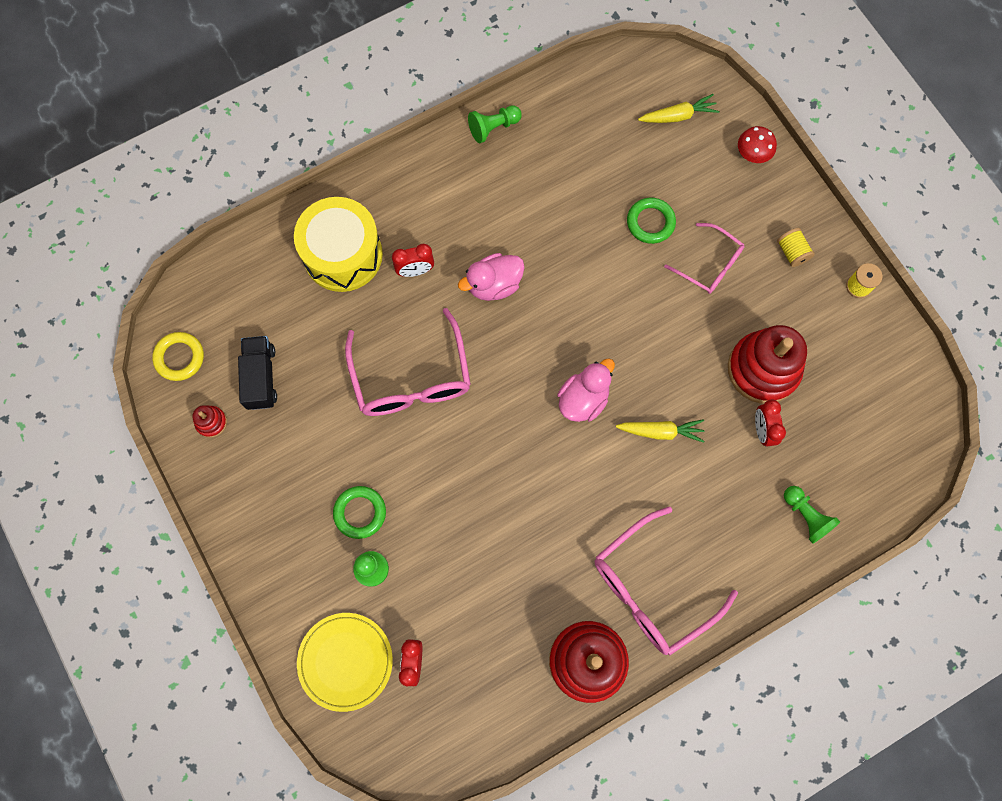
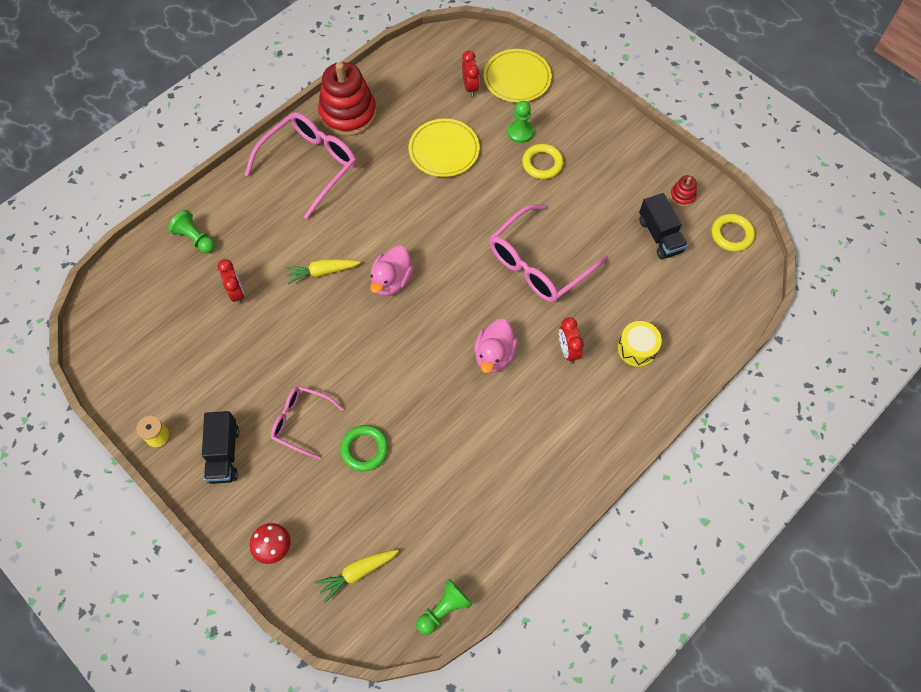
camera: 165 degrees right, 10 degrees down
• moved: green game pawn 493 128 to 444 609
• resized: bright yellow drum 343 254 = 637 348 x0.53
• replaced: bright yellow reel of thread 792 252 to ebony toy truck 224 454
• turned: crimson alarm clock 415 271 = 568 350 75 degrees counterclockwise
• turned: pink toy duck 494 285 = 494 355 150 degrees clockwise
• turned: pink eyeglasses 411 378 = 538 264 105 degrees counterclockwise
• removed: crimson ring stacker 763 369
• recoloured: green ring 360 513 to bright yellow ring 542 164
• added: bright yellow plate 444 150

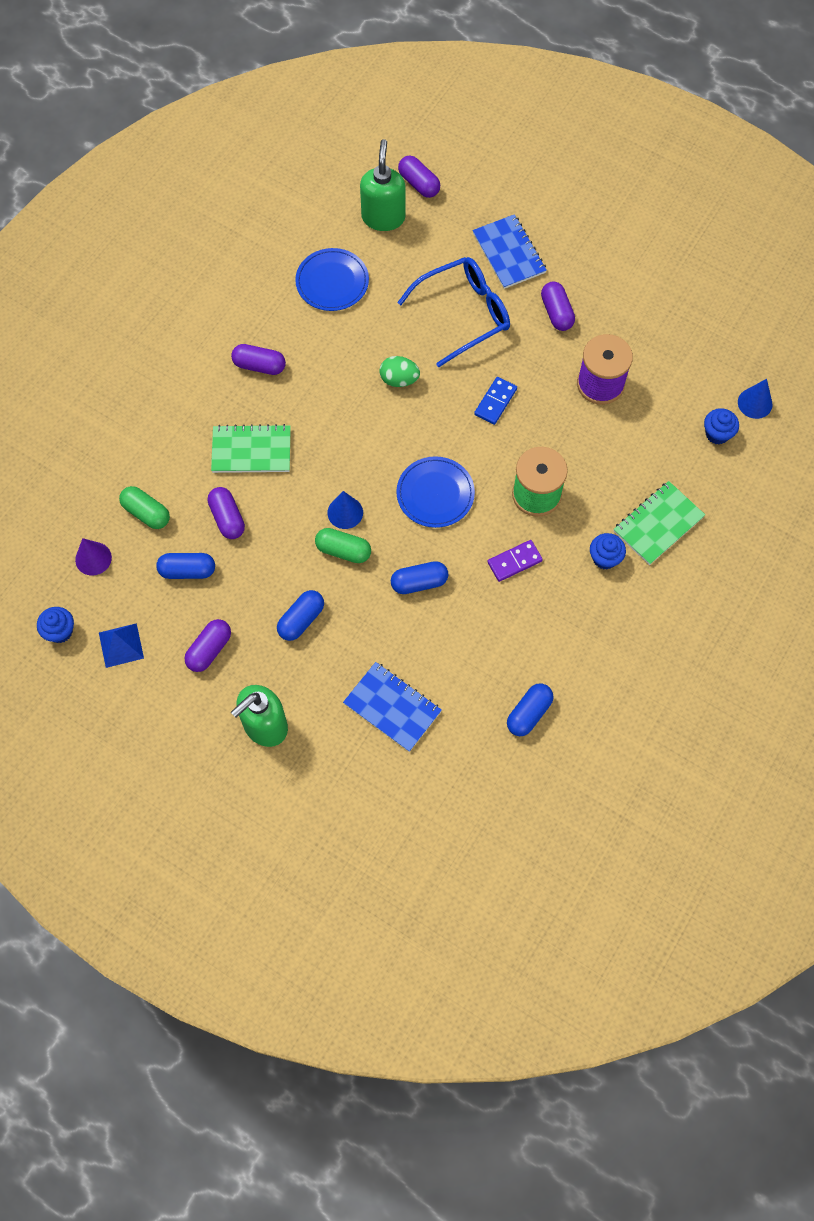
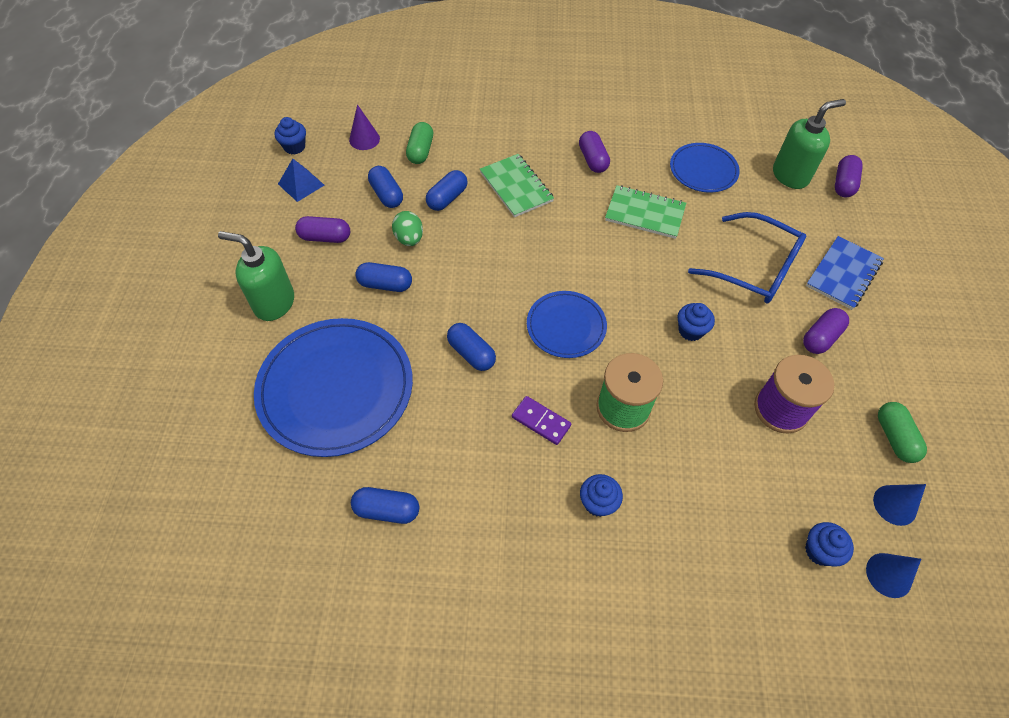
camera: 60 degrees right, 10 degrees down
• moved: green egg 399 379 to 409 239
• replaced: cobalt domino 495 402 to cobalt muffin 690 330
• moved: green exercise book 658 524 to 645 214
• recoloured: purple capsule 227 518 to cobalt capsule 447 198
• moved: cobalt solid cone 345 512 to 894 505
• moved: green capsule 343 550 to 894 437
• replaced: cobalt exercise book 392 707 to cobalt plate 336 388

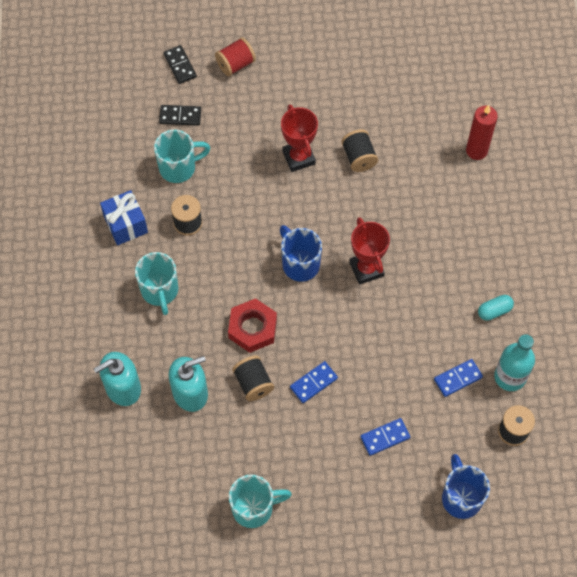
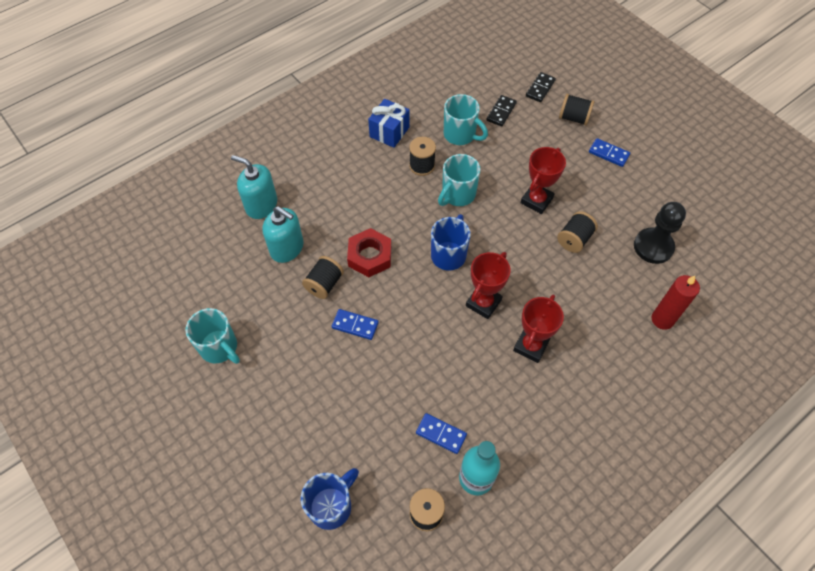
camera: 55 degrees right, 5 degrees down
• recoloured: crimson reel of thread 235 64 to ebony reel of thread 573 118
• turned: ebony domino 180 116 = 501 112 60 degrees clockwise
• moved: turquoise mug 160 291 to 457 195
• removed: turquoise capsule 494 311
• moved: cobalt domino 385 437 to 608 154
• added: ebony game pawn 653 247
• added: crimson trophy 531 346

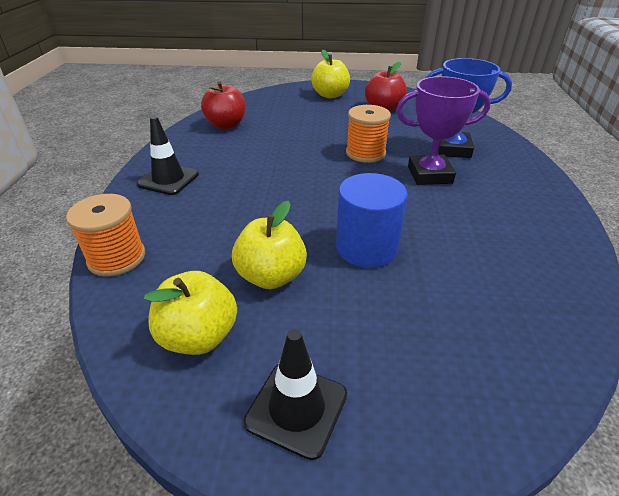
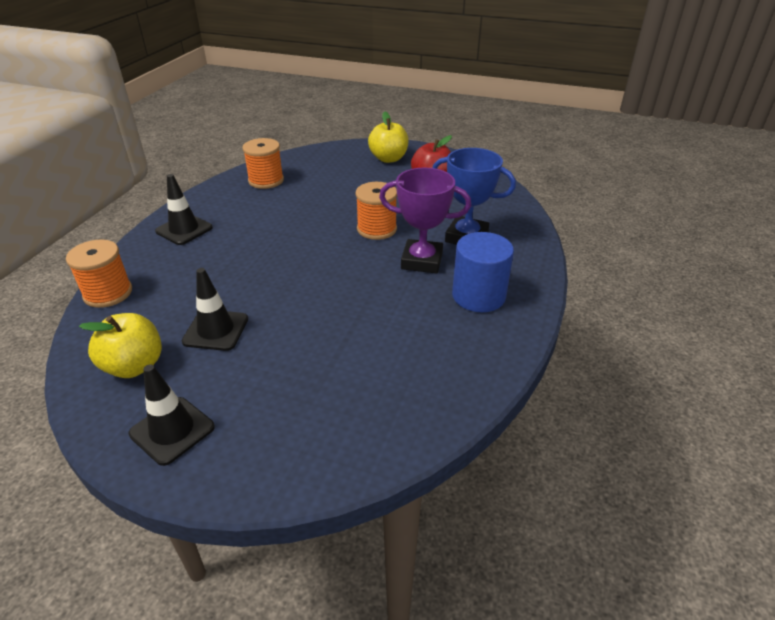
camera: 15 degrees right, 0 degrees up
• replaced: crimson apple 226 125 to orange reel of thread 266 180
• moved: cobalt solid cylinder 366 248 to 478 296
• replaced: bright yellow apple 271 276 to ebony safety cone 216 330

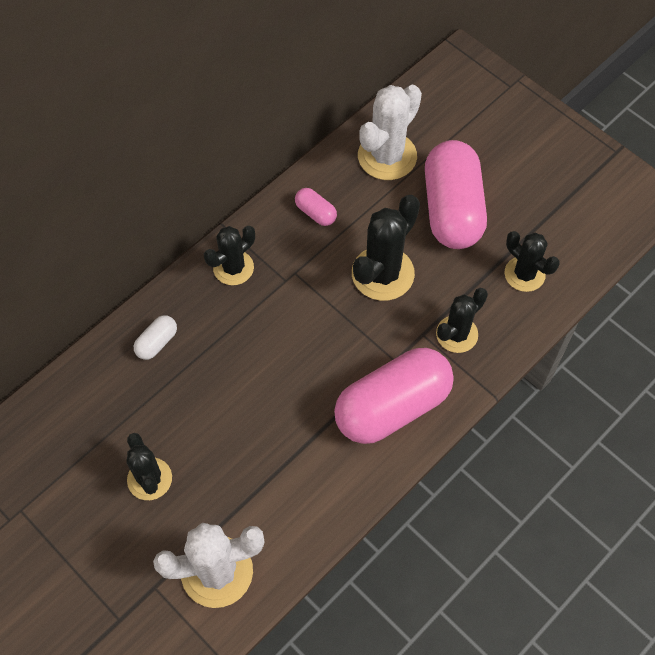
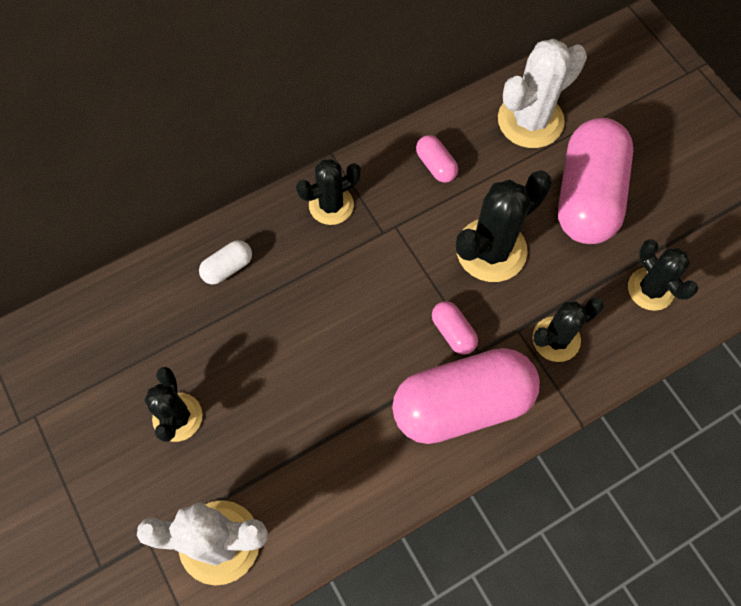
camera: 15 degrees right, 5 degrees up
• added: pink capsule 453 332

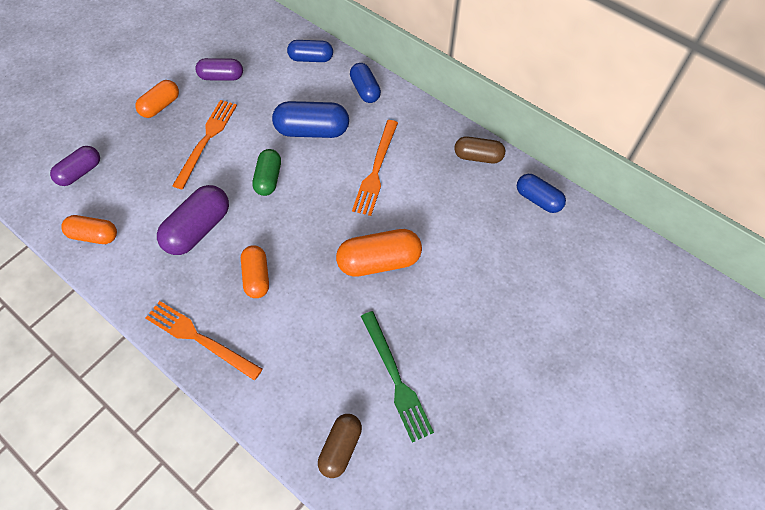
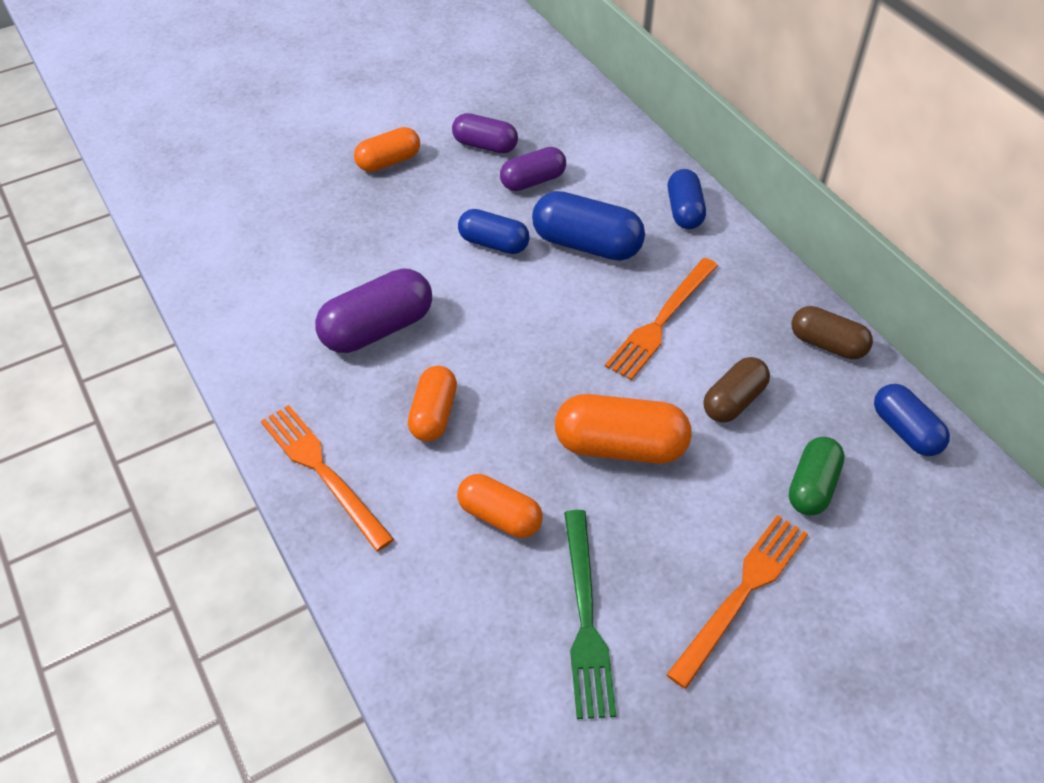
camera: 20 degrees right, 10 degrees down
• moved: cobalt capsule 311 58 to 493 243
• moved: orange dinner fork 206 140 to 741 593
• moved: purple capsule 80 172 to 533 181
• moved: green capsule 268 179 to 812 486
• moved: orange capsule 94 235 to 500 516
• moved: brown capsule 340 448 to 733 401

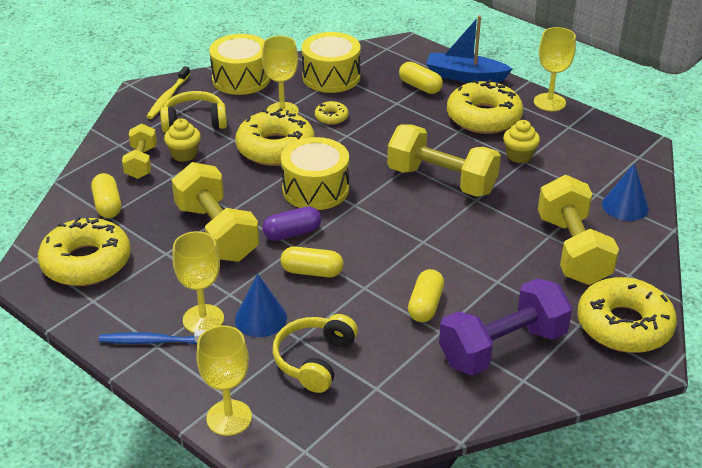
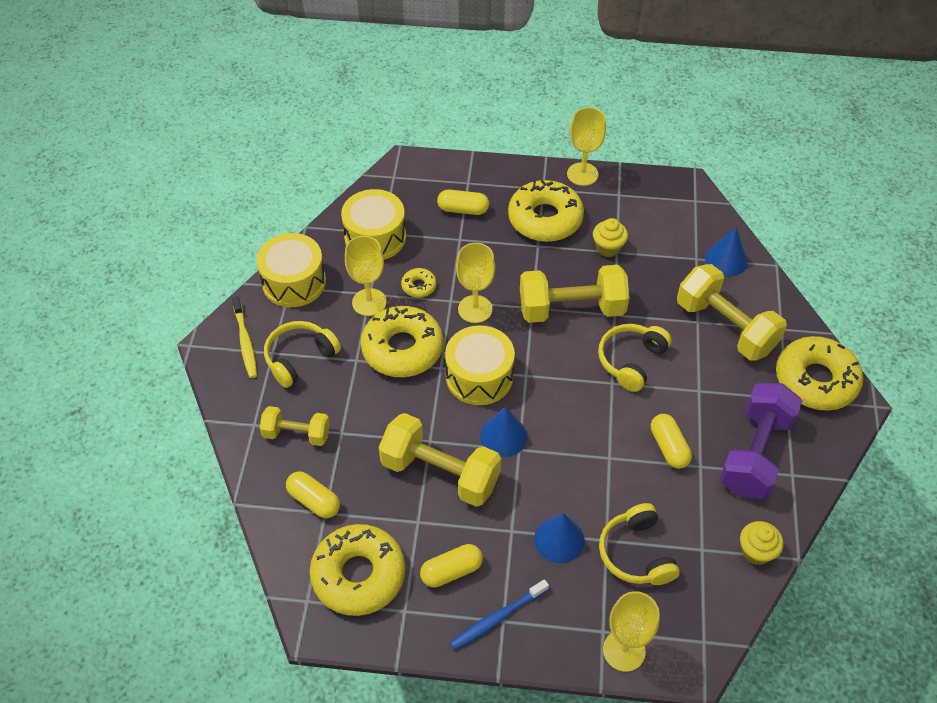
camera: 35 degrees left, 15 degrees up
• removed: cobalt boat 465 76
• moved: bright yellow muffin 184 154 to 756 551
• turned: bright yellow free weight 141 162 = 297 434 45 degrees counterclockwise
• replaced: purple capsule 292 233 to cobalt solid cone 503 436
• moved: bright yellow wine glass 203 319 to 475 309
• moved: bright yellow capsule 312 272 to 451 571
• added: bright yellow headphones 631 361

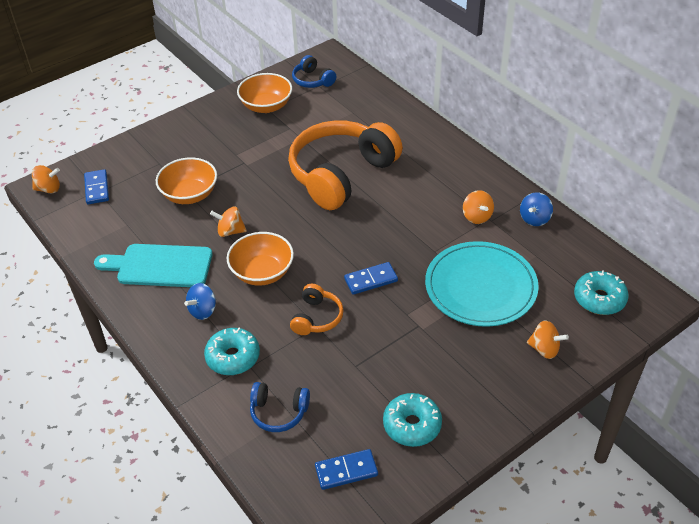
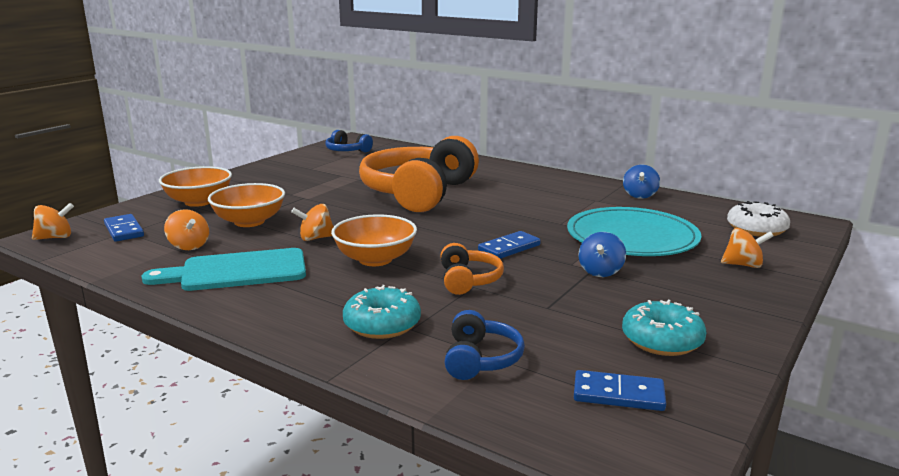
camera: 20 degrees left, 25 degrees down
• moved: orange bowl 266 106 to 199 202
• moved: orange toy top 477 217 to 189 246
• recoloured: turquoise glazed donut 599 299 to white glazed donut 756 229
• moved: cobalt toy top 203 310 to 600 271
• turned: cobalt headphones 279 412 = 480 359 75 degrees counterclockwise
• turned: cobalt domino 346 471 = 618 394 45 degrees clockwise

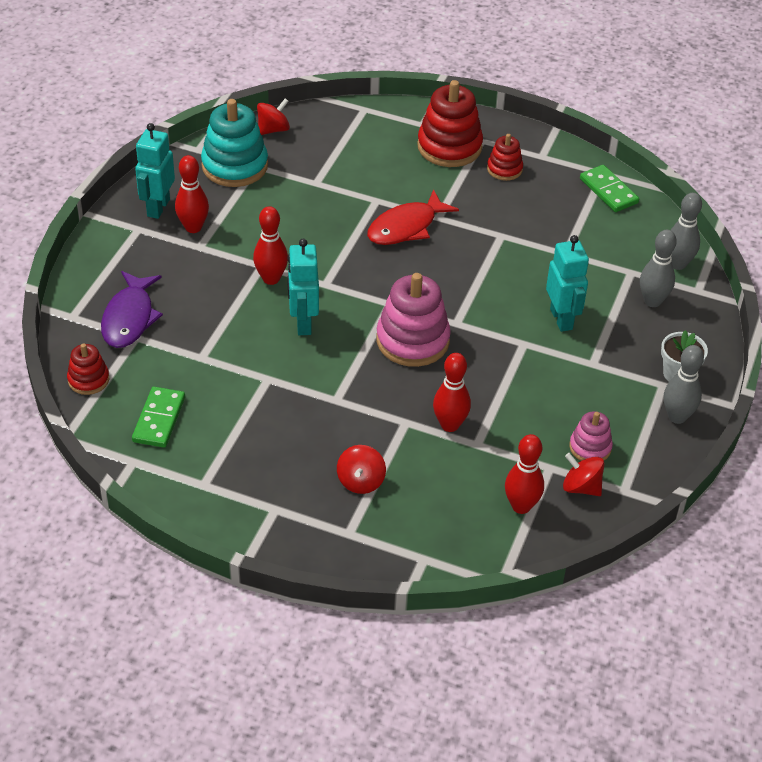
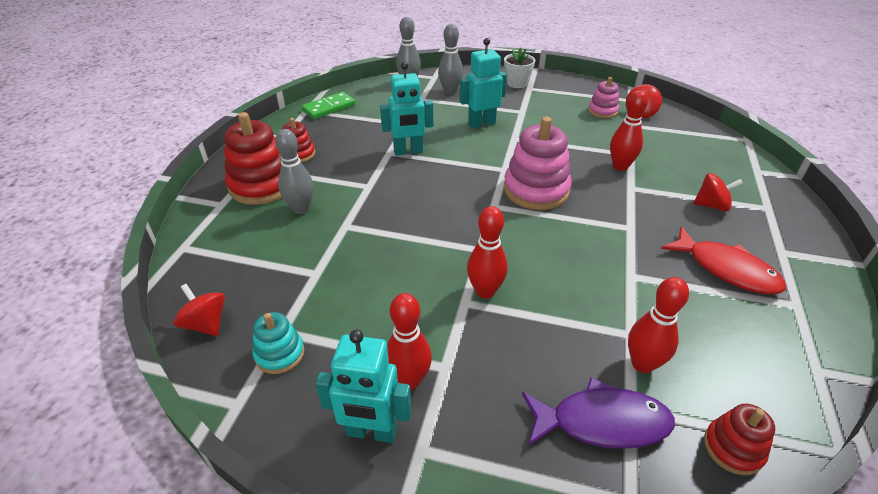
camera: 95 degrees left, 5 degrees down
• resized: turquoise ring stacker 235 166 = 280 354 x0.54
• moved: crimson fish 406 227 to 726 269
• moved: turquoise robot figure 303 323 to 408 151
• moved: ash-grey skittle 677 417 to 301 209
• removed: green domino 159 419
• moved: crimson skittle 521 506 to 642 364

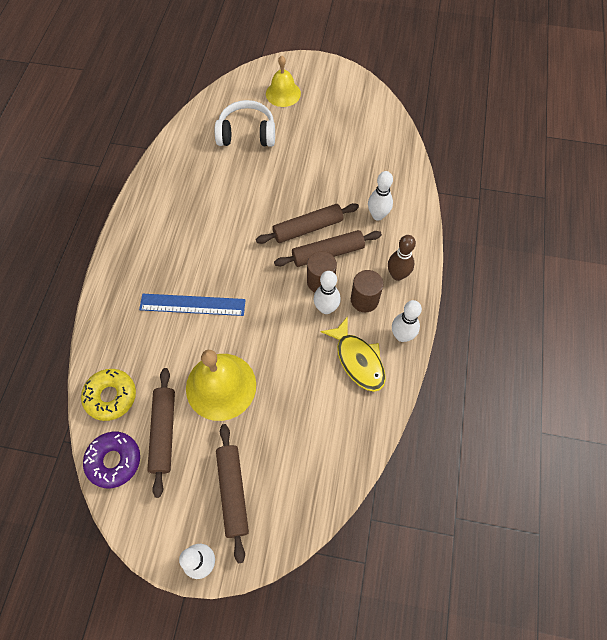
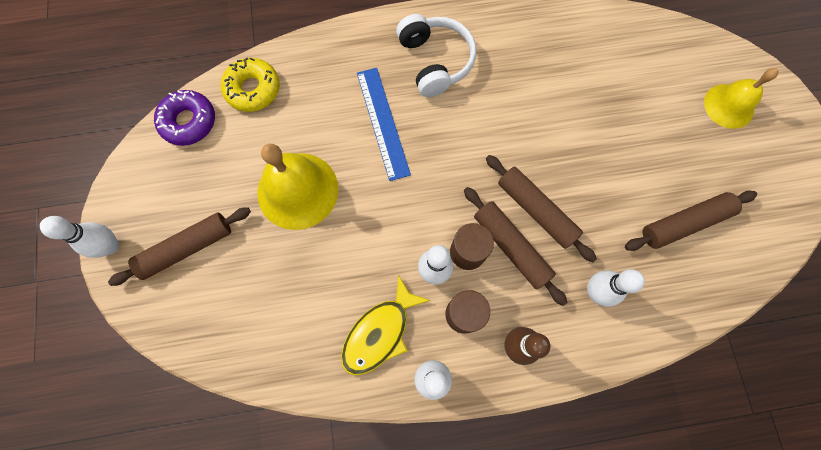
camera: 70 degrees right, 10 degrees up
• moved: white headphones 247 134 to 435 61
• moved: brown rolling pin 164 432 to 684 223

